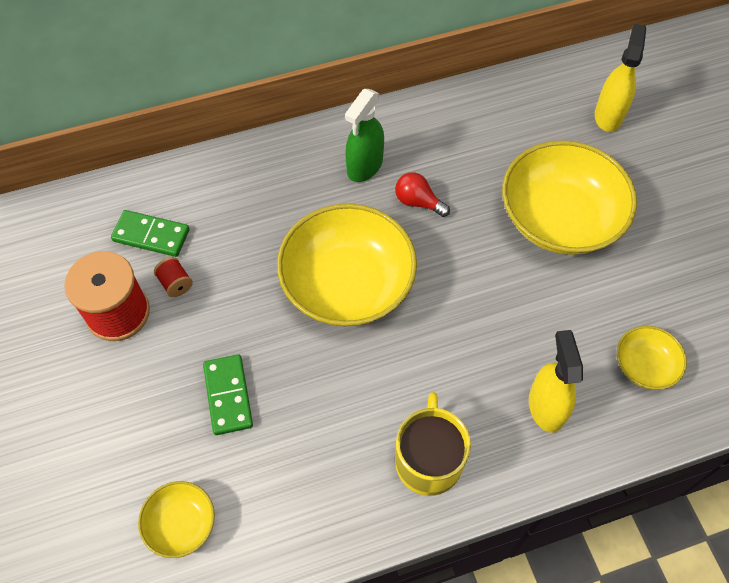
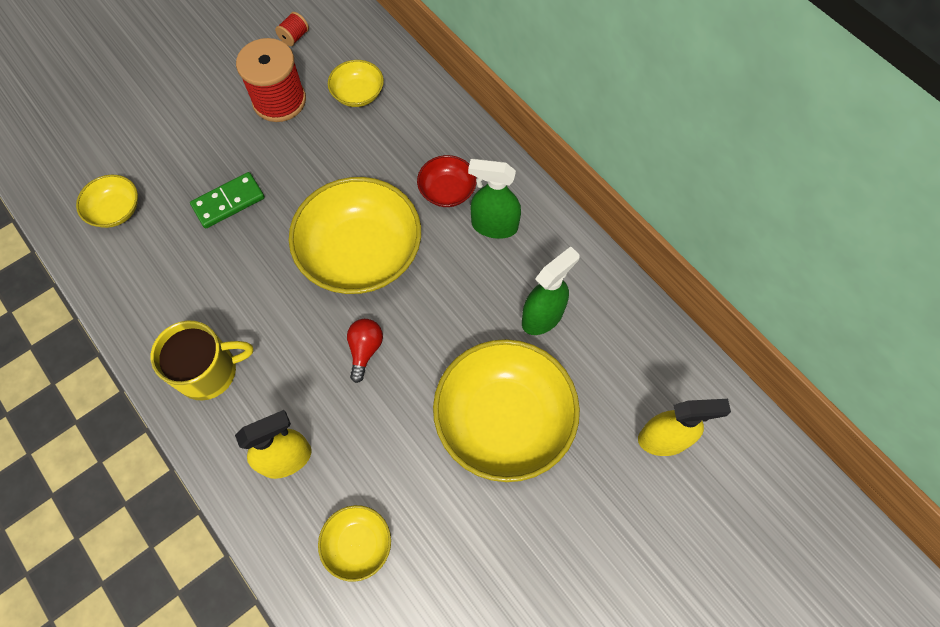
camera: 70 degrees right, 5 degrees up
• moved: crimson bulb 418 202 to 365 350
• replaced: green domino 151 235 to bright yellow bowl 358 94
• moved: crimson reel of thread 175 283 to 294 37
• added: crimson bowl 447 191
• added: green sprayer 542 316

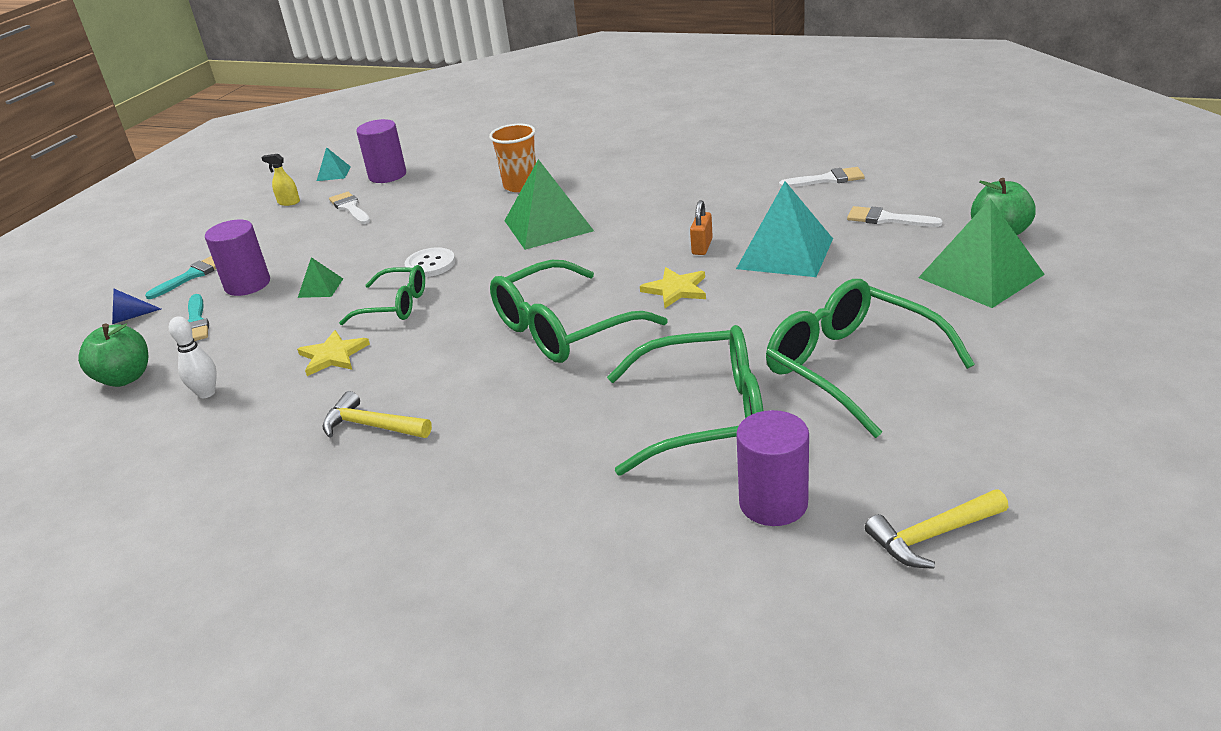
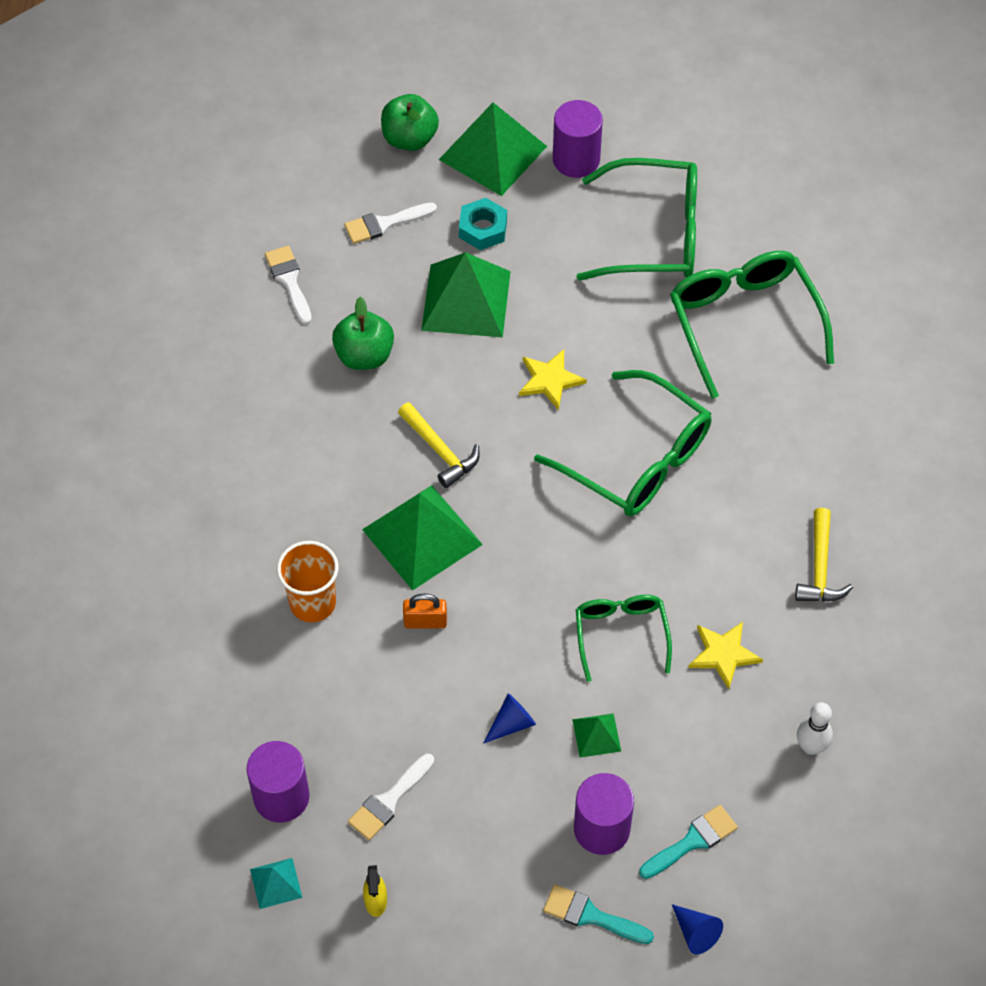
camera: 110 degrees left, 25 degrees up
• recoloured: turquoise solid pyramid 785 253 to green solid pyramid 466 300
• moved: orange padlock 702 247 to 425 622
• turned: white paintbrush 887 219 = 384 224 60 degrees clockwise
• removed: white shirt button 430 264
• turned: green eyeglasses 850 367 = 655 234 120 degrees counterclockwise
• moved: green apple 125 378 to 364 355
• moved: purple solid cylinder 773 503 to 576 159
• moved: bright yellow carpenter's hammer 932 536 to 440 450
• added: turquoise hex nut 483 229
• added: cobalt solid cone 511 723

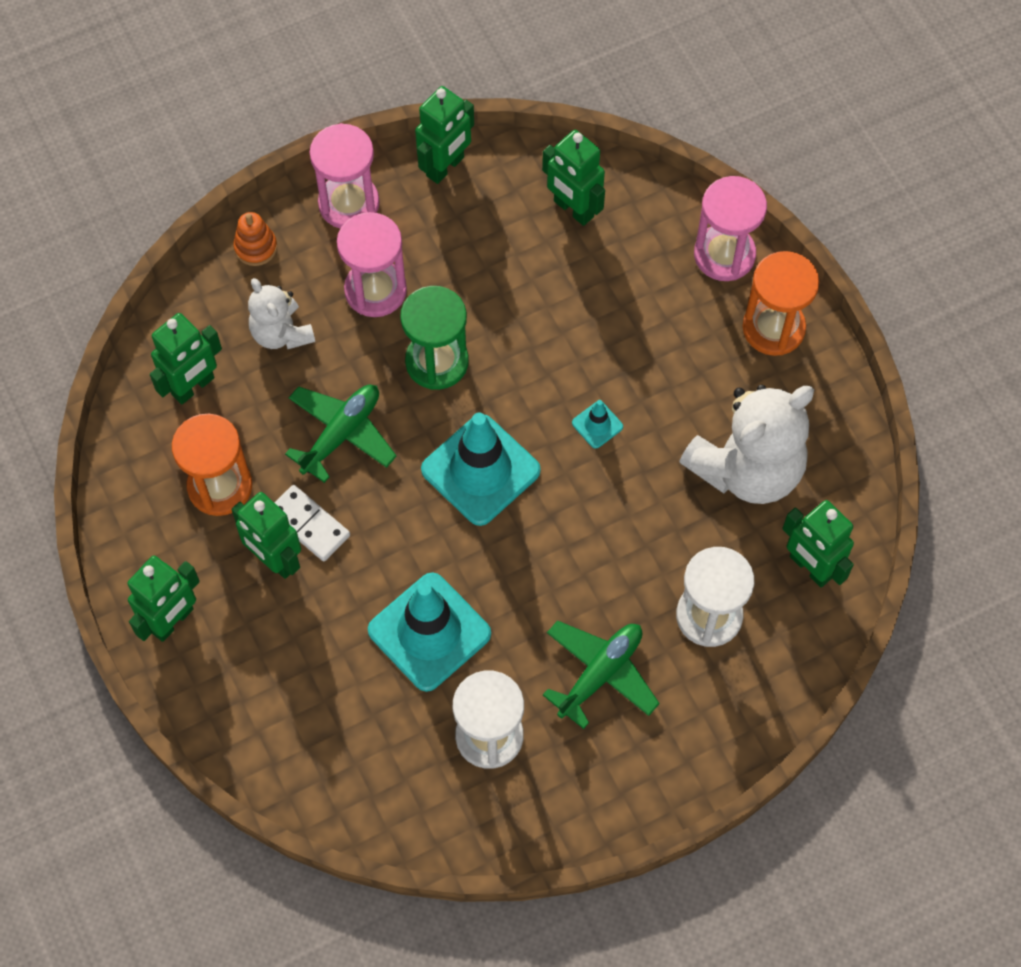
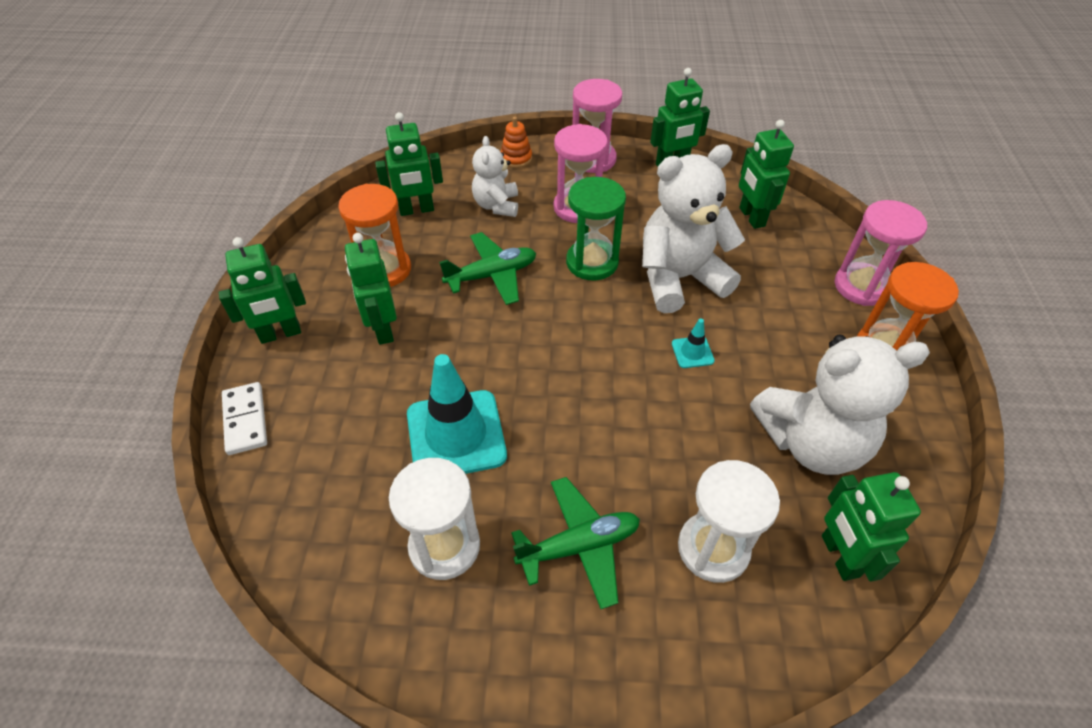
camera: 30 degrees right, 15 degrees down
• removed: turquoise safety cone 480 470
• moved: white domino 309 525 to 245 420
• added: white teddy bear 679 278

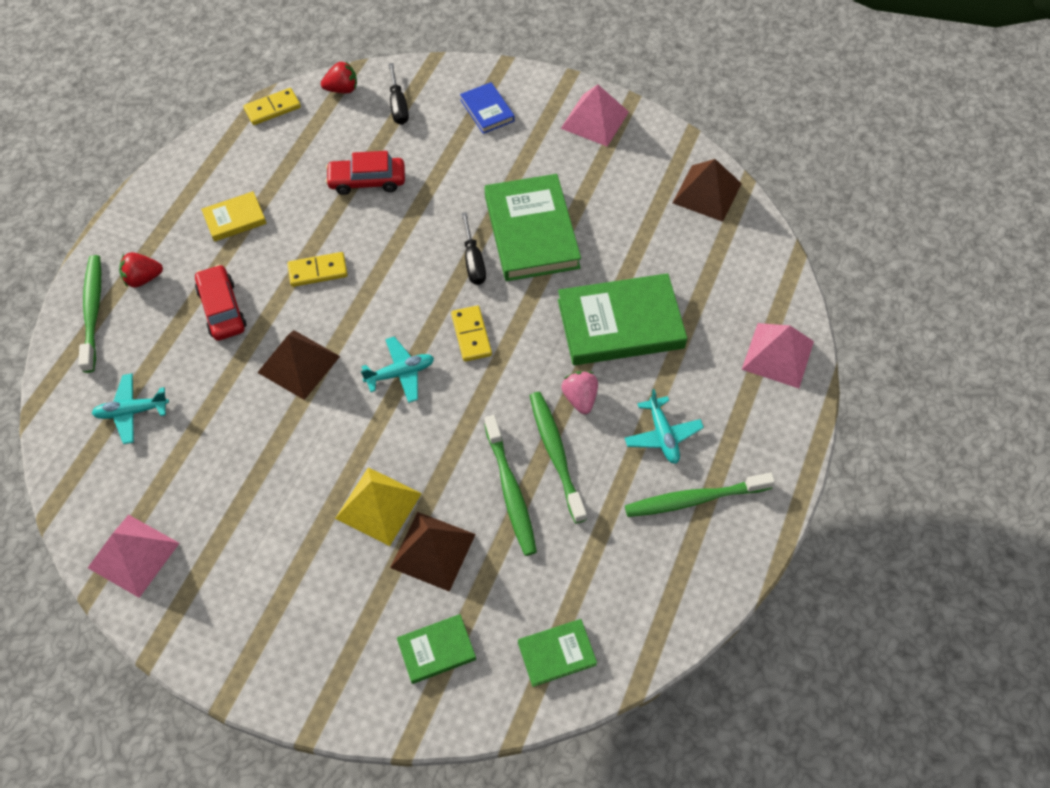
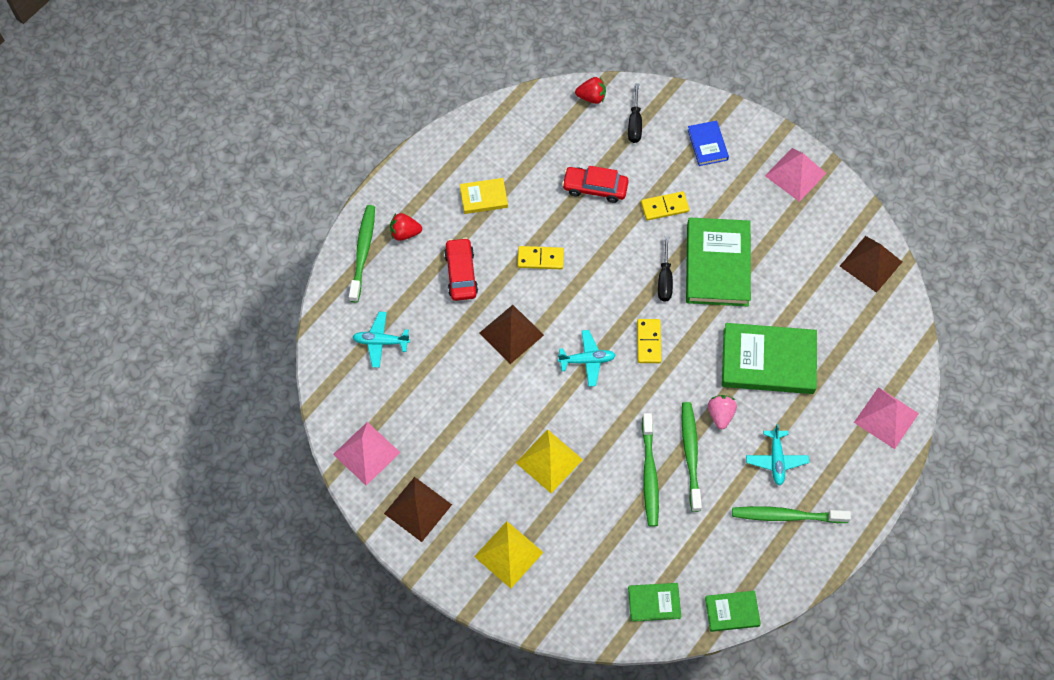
camera: 15 degrees right, 5 degrees up
• moved: bright yellow domino 272 108 to 664 207
• moved: brown solid pyramid 433 551 to 418 509
• moved: green hardback 436 650 to 732 612
• added: bright yellow solid pyramid 508 554

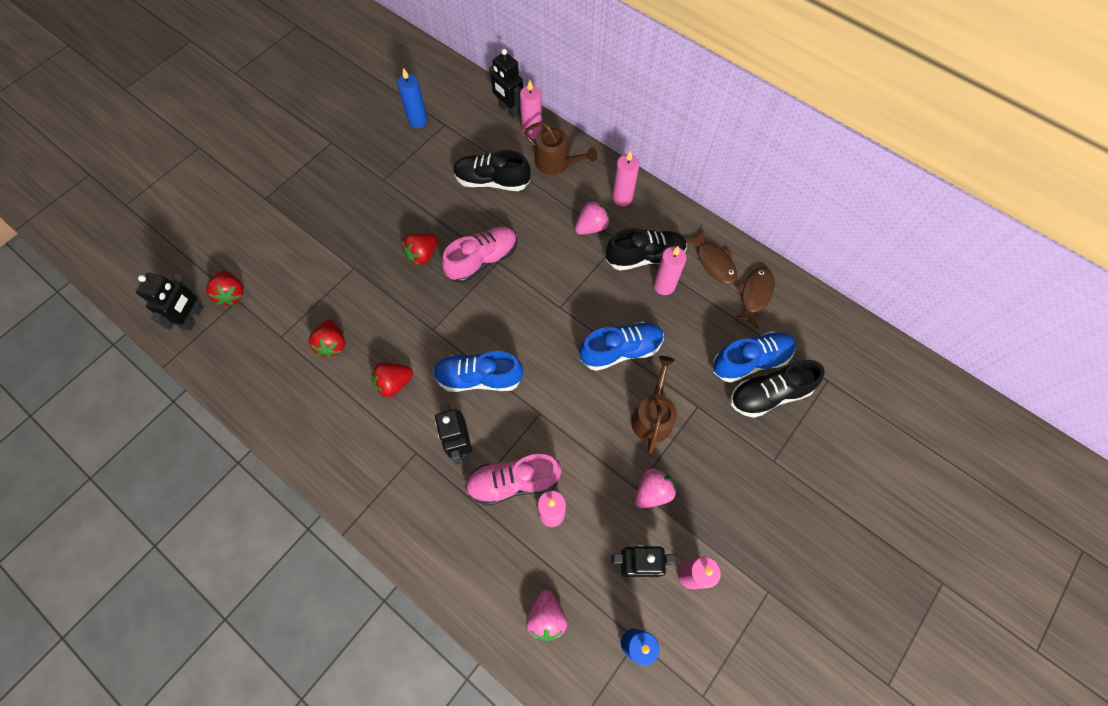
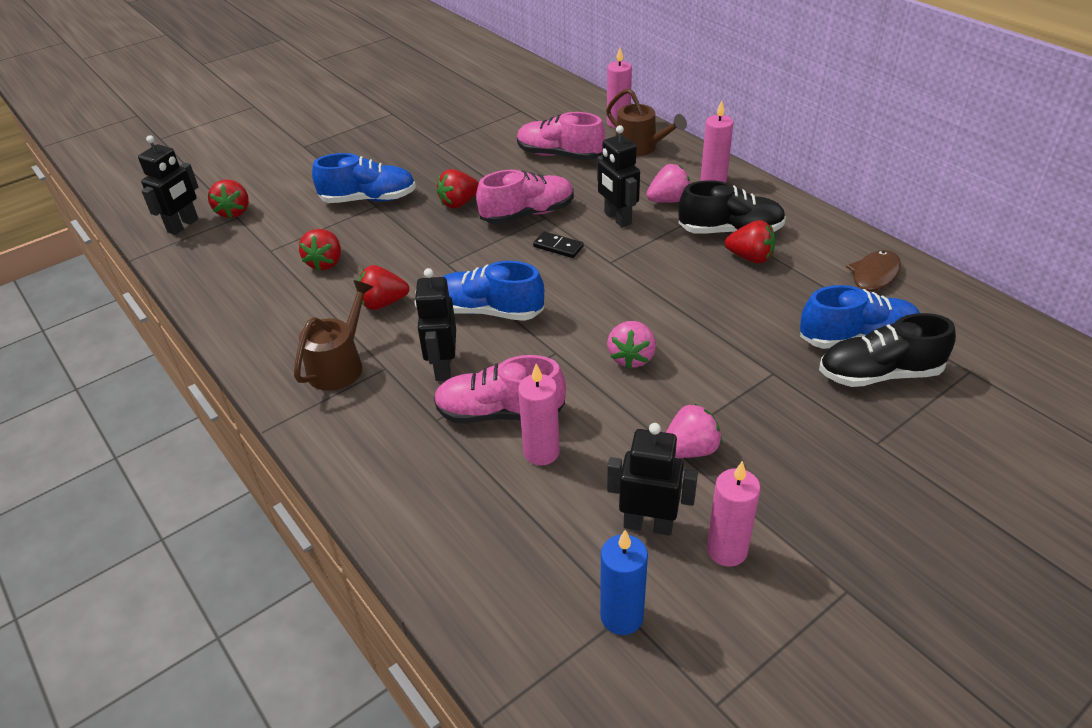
camera: 15 degrees right, 25 degrees down
• moved: ebony robot figure 509 110 to 617 218
• removed: cobalt candle 418 120
• recoloured: ebony sneaker 492 181 to pink sneaker 560 155
• removed: brown fish 714 262
• replaced: pink candle 664 285 to crimson toy strawberry 750 257
• moved: cobalt sneaker 620 350 to 368 199
• moved: brown watering pot 652 416 to 339 365
• moved: pink toy strawberry 546 617 to 631 357
• added: ebony domino 558 247

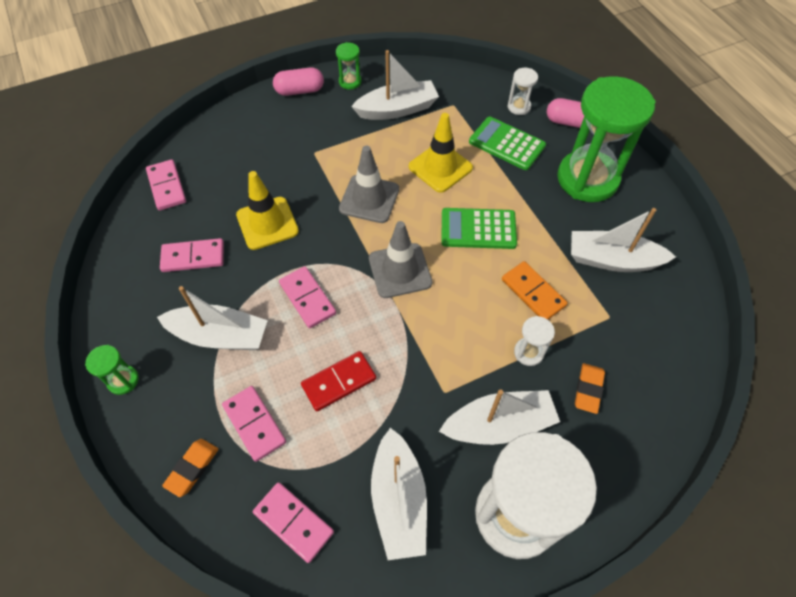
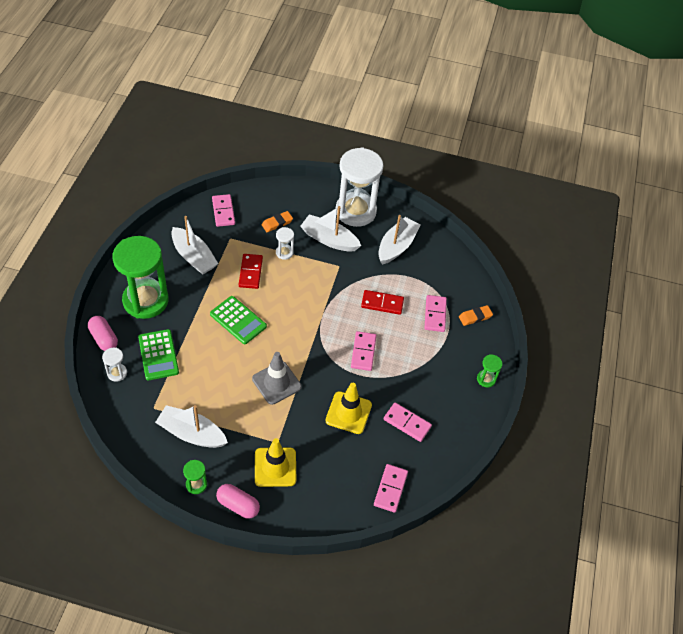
camera: 145 degrees left, 5 degrees down
• moved: bright yellow safety cone 440 167 to 275 467
• removed: ash-grey safety cone 400 270
• recoloured: orange domino 533 293 to crimson domino 250 272
• removed: white boat 219 336
• moved: pink domino 294 522 to 223 212

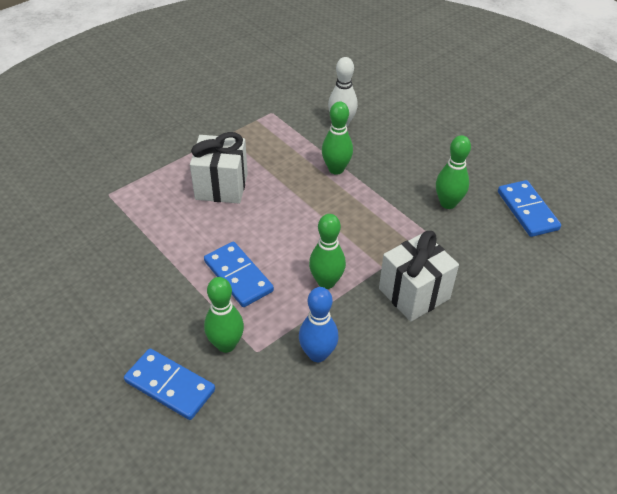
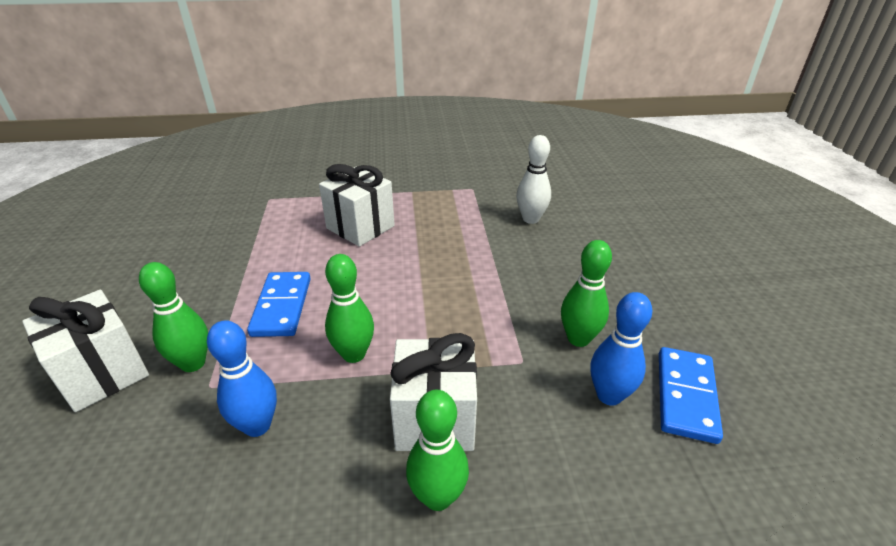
camera: 35 degrees right, 10 degrees down
• moved: green skittle 336 169 to 438 497
• replaced: cobalt domino 170 386 to white gift 103 373
• added: cobalt skittle 609 395

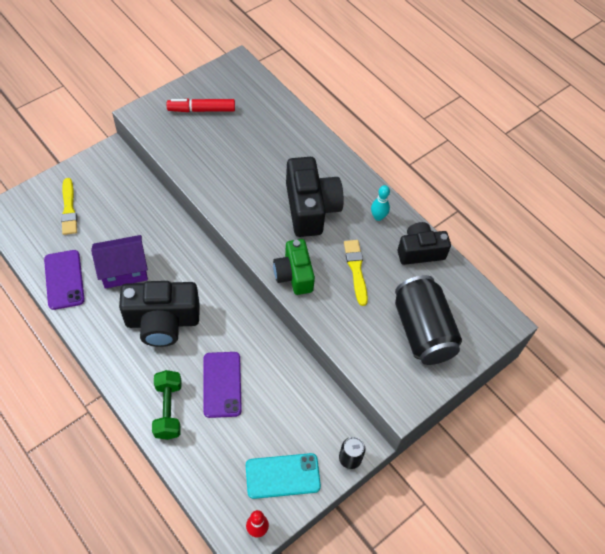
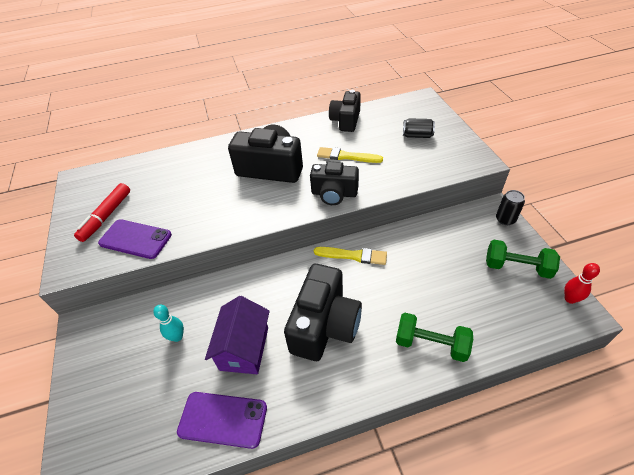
camera: 60 degrees left, 10 degrees down
• moved: bright yellow paintbrush 69 209 to 353 255
• moved: turquoise skittle 378 217 to 177 337
• recoloured: green compact camera 294 275 to ebony compact camera 334 193
• resized: ebony soda can 423 331 = 417 135 x0.46
• moved: purple phone 222 384 to 135 239
• replaced: turquoise phone 282 476 to green free weight 517 267

